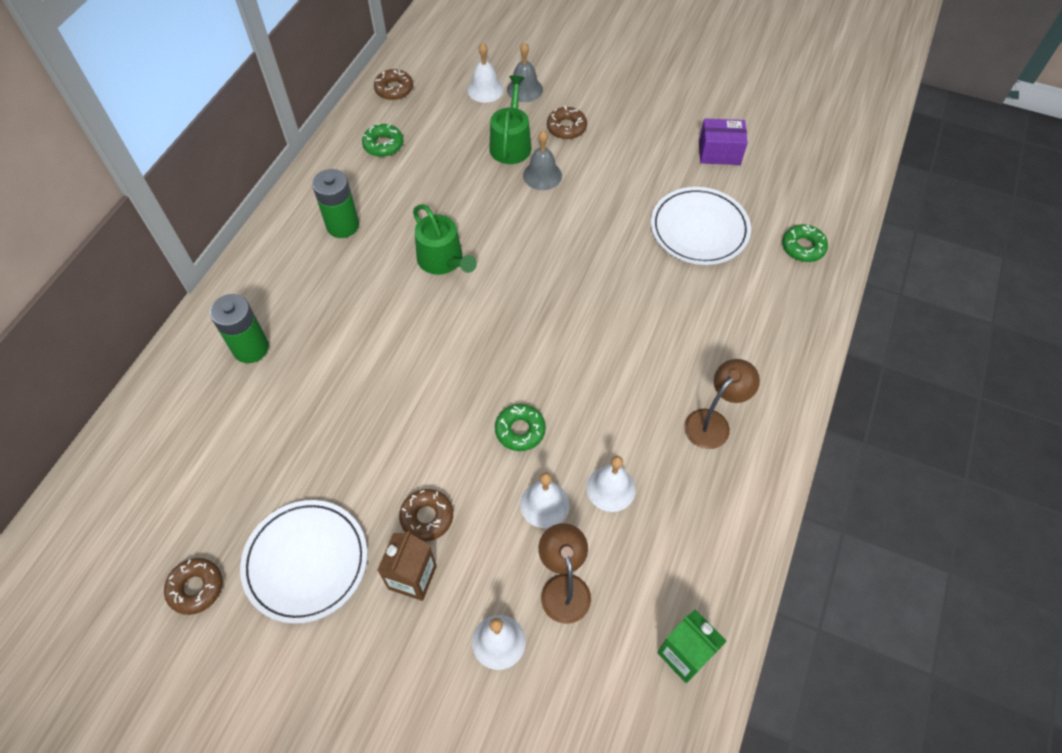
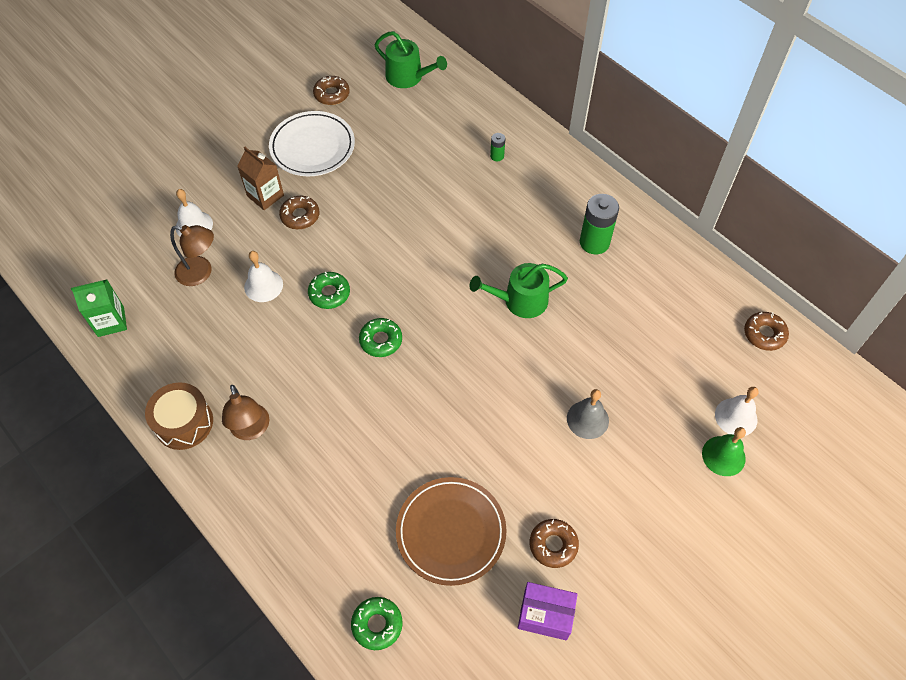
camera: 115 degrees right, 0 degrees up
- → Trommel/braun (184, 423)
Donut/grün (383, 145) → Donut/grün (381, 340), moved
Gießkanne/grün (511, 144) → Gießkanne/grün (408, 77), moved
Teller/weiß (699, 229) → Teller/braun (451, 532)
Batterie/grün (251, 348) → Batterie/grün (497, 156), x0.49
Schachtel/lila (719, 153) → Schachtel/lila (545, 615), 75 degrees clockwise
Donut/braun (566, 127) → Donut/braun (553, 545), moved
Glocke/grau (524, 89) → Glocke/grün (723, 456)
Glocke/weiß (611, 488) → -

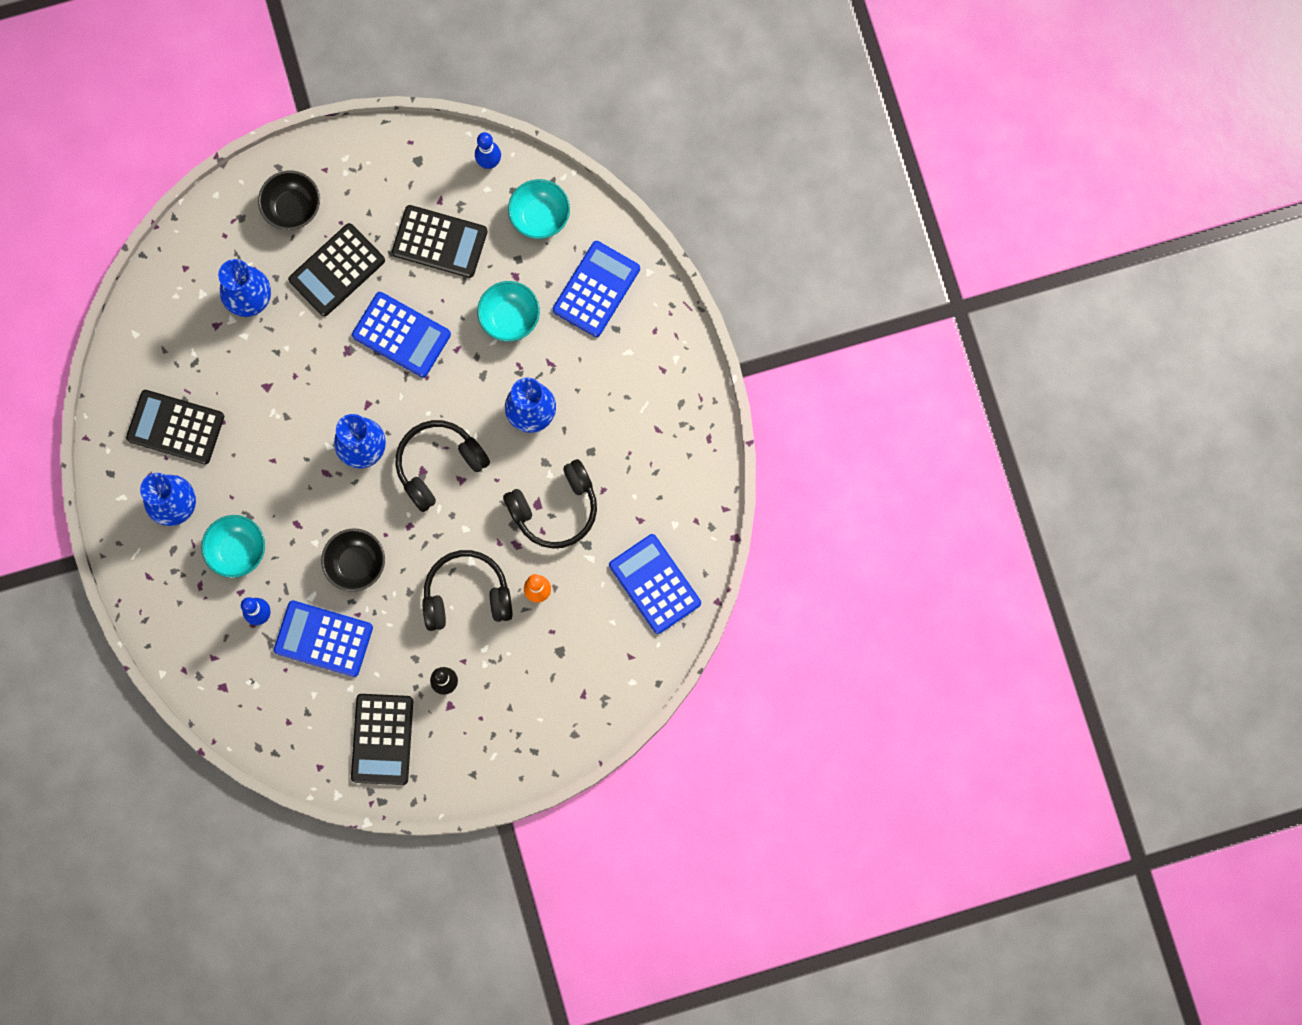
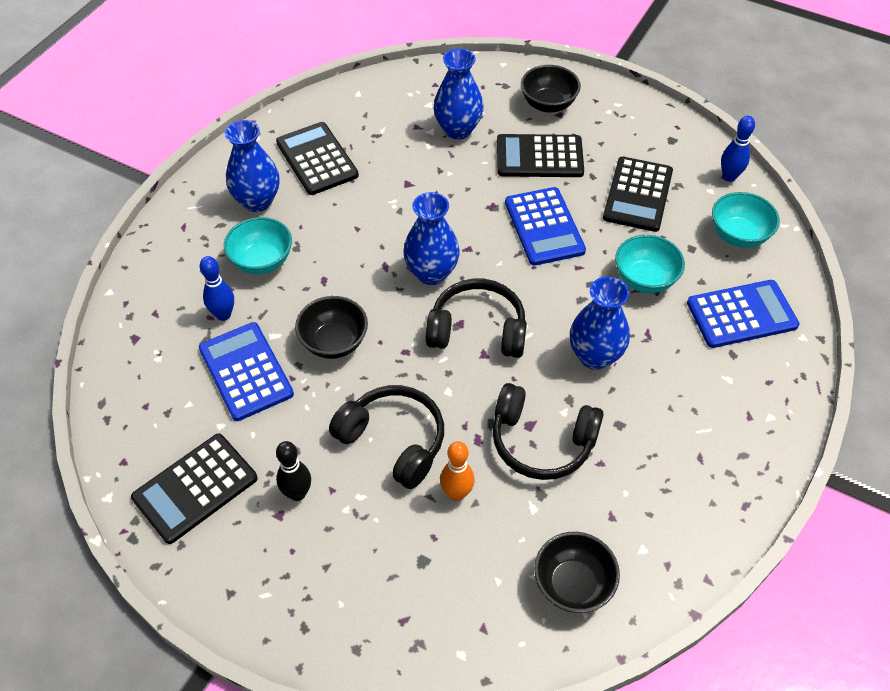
camera: 45 degrees right, 25 degrees down
Taschenrechner/blau (655, 584) → Schüssel/schwarz (573, 584)
Taschenrechner/schwarz (439, 242) → Taschenrechner/schwarz (637, 195), 45 degrees clockwise

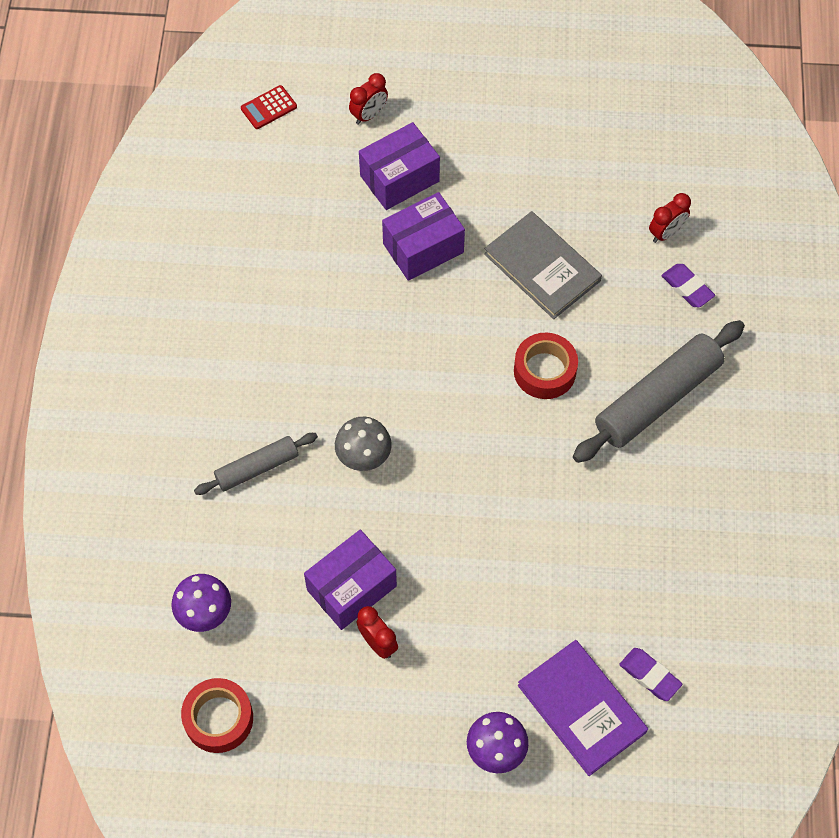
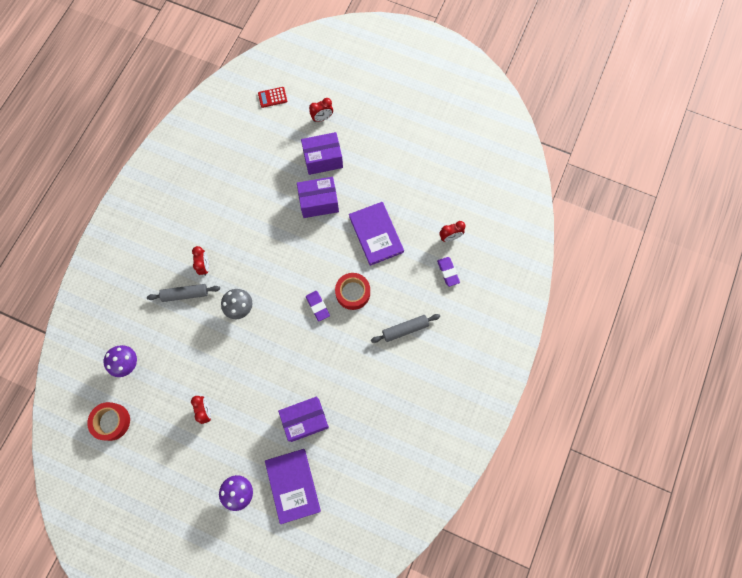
camera: 20 degrees right, 10 degrees up
- → Wecker/rot (204, 266)
Schachtel/lila (351, 588) → Schachtel/lila (305, 420), moved
Radiergummi/lila (650, 675) → Radiergummi/lila (317, 306), moved
Buch/grau (542, 267) → Buch/lila (376, 234)
Nudelholz/grau (657, 399) → Nudelholz/grau (405, 329), x0.57

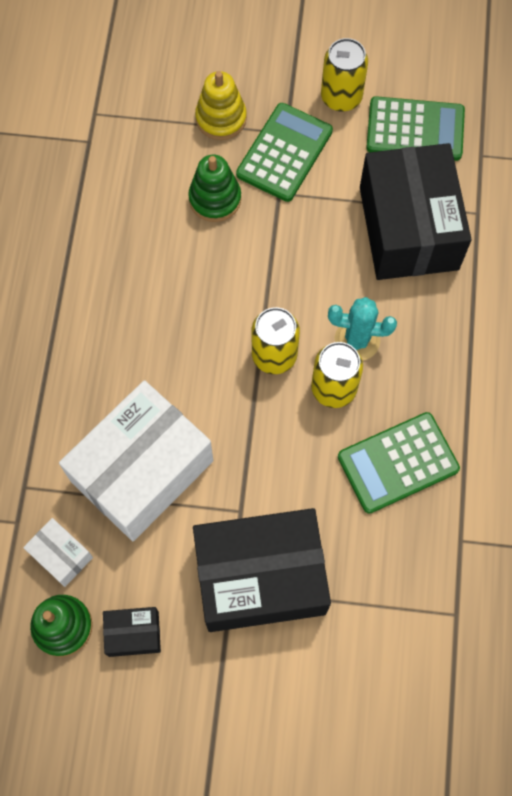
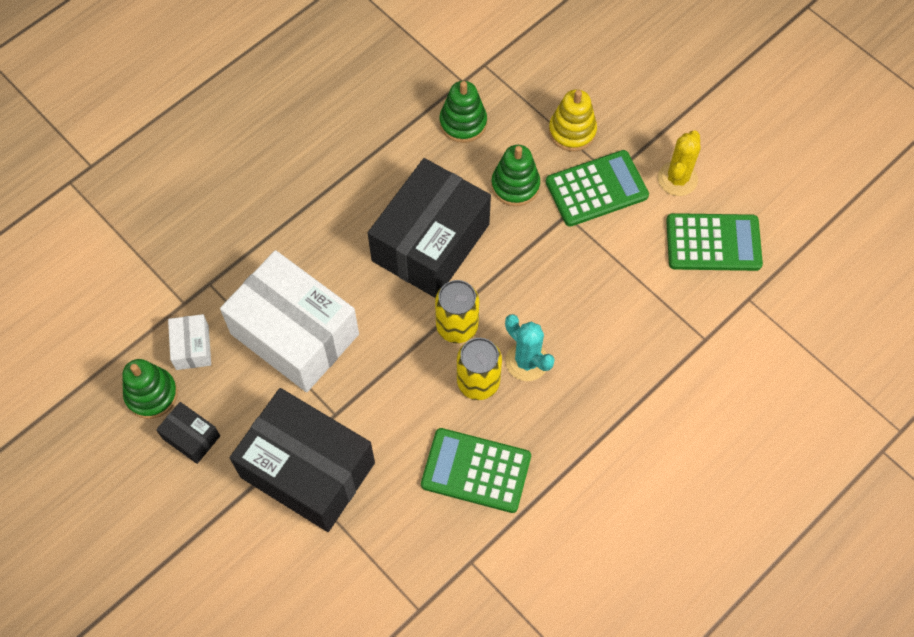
camera: 40 degrees right, 5 degrees down
Schachtel/weiß (142, 471) → Schachtel/weiß (294, 334), 45 degrees clockwise
Schachtel/schwarz (408, 228) → Schachtel/schwarz (430, 242), moved
- → Stapelspielzeug/grün (463, 123)
Dose/gelb (341, 97) → Kaktus/gelb (677, 179)
Taschenrechner/grün (415, 129) → Taschenrechner/grün (713, 243), 45 degrees counterclockwise

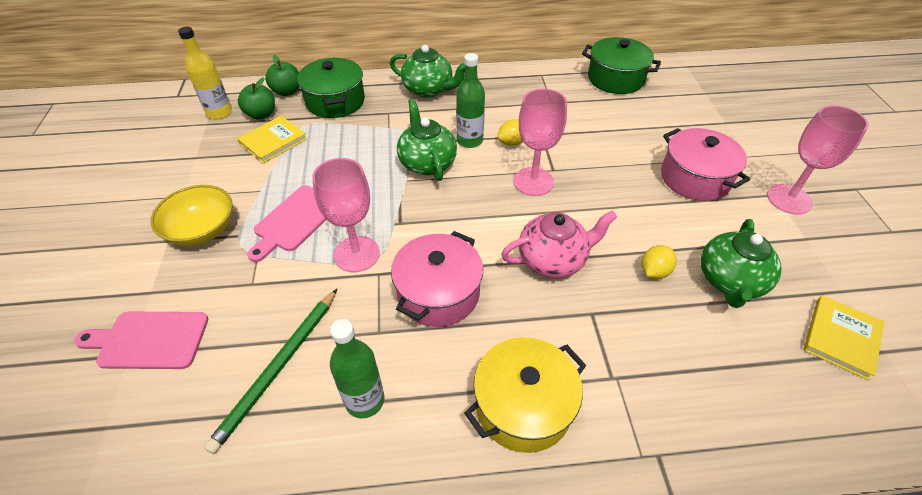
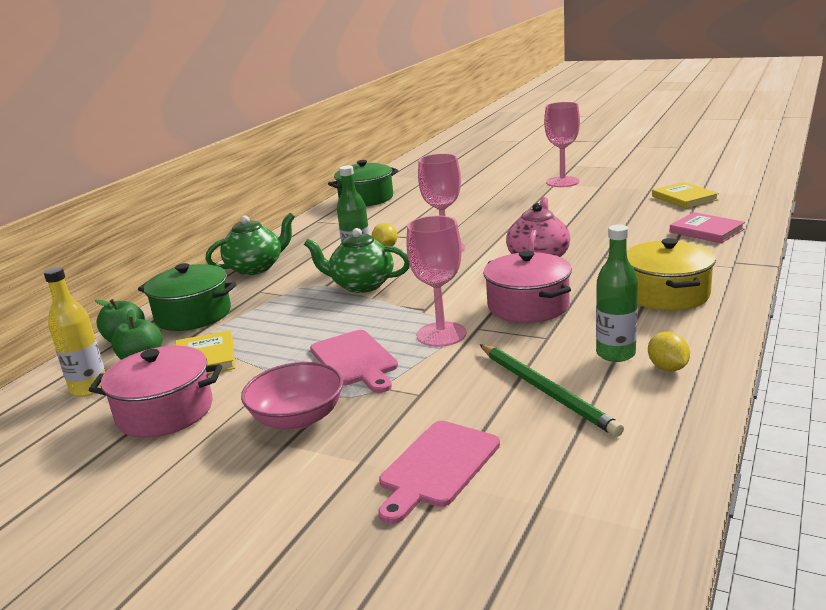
camera: 55 degrees left, 25 degrees down
Kochtopf/rosa (694, 178) → Kochtopf/rosa (165, 412), moved
Schüssel/gelb (202, 230) → Schüssel/rosa (298, 418)
Zitrone/gelb (654, 271) → Zitrone/gelb (667, 368), moved
- → Buch/rosa (706, 231)
Teekanne/grün (729, 281) → -

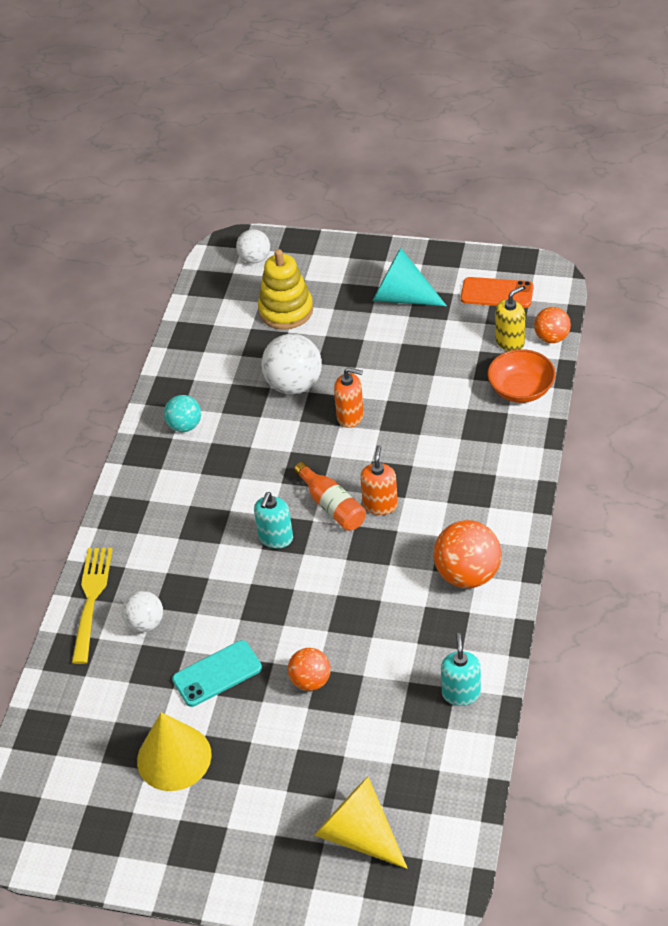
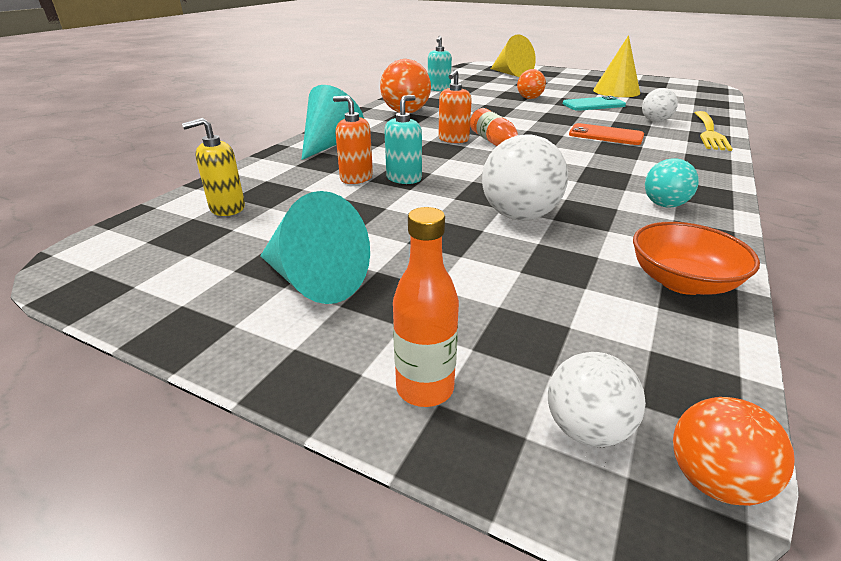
camera: 170 degrees left, 15 degrees down
- → Kegel/türkis (330, 144)
Seifenspender/orange (350, 416) → Seifenspender/orange (356, 178), moved
Seifenspender/türkis (276, 538) → Seifenspender/türkis (404, 178), moved
- → Flasche/orange (425, 388)
Handy/orange (497, 293) → Handy/orange (605, 135), moved
Schüssel/orange (521, 389) → Schüssel/orange (682, 281), moved
Ball/orange (551, 338) → Ball/orange (713, 480), moved
Stapelspielzeug/gelb (286, 310) → -

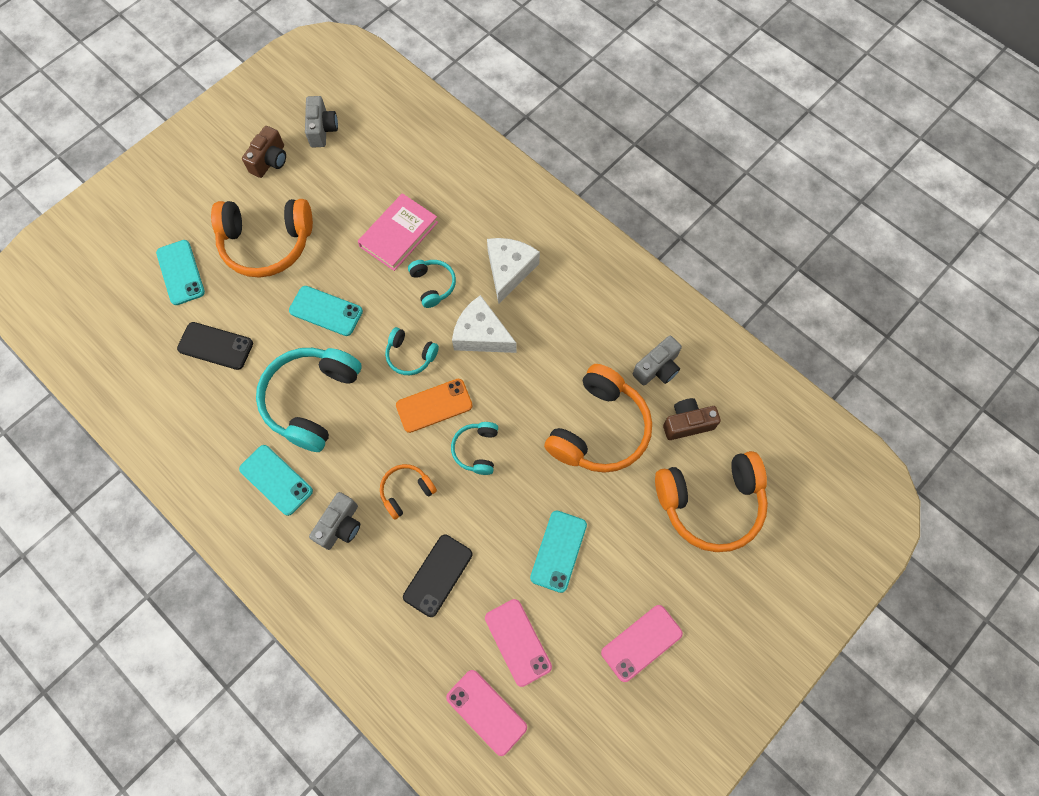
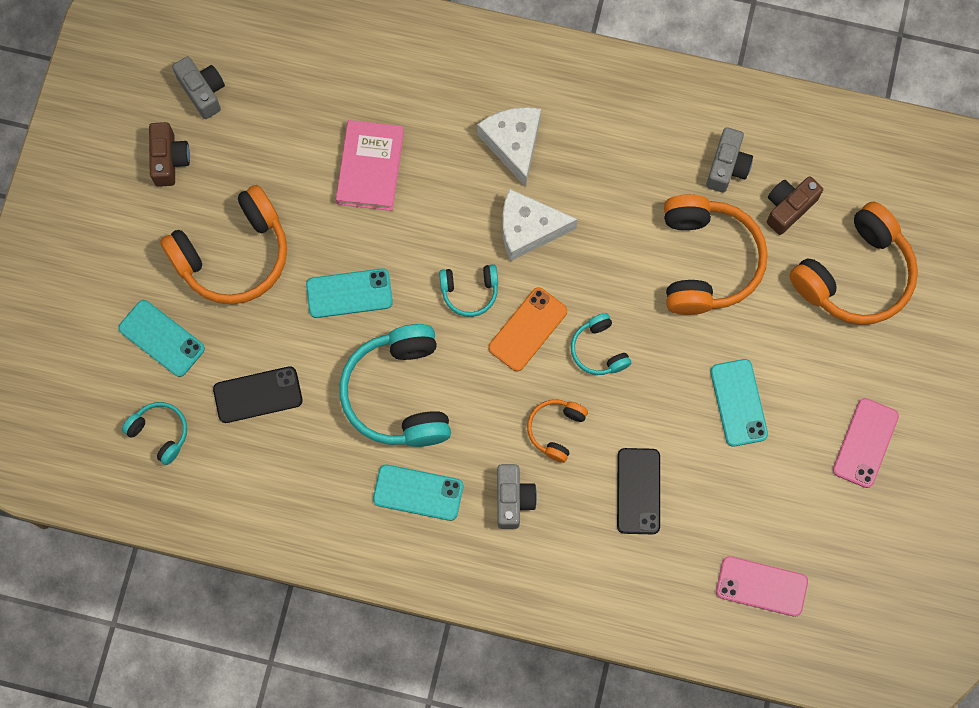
camera: 30 degrees left, 5 degrees up
Kopfhörer/türkis (433, 285) → Kopfhörer/türkis (160, 433), moved
Handy/rosa (518, 642) → -

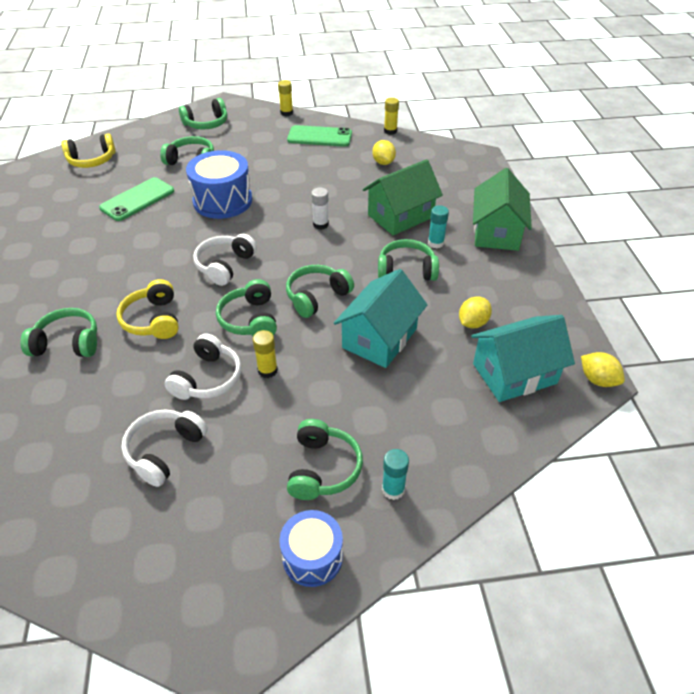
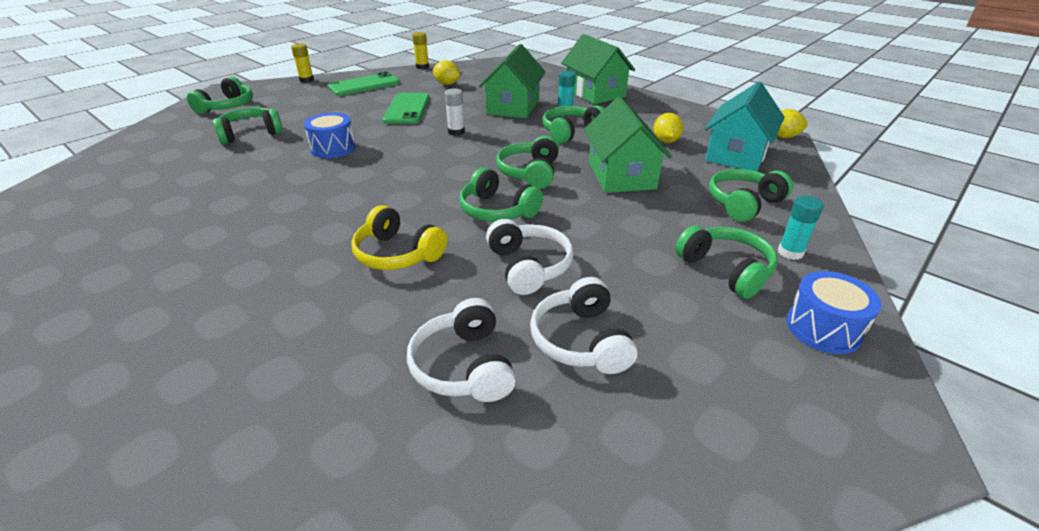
camera: 40 degrees left, 10 degrees down
Trommel/blau (222, 201) → Trommel/blau (333, 148), x0.62
Handy/grün (137, 199) → Handy/grün (407, 109), moved
Kopfhörer/weiß (225, 265) → Kopfhörer/weiß (464, 366), moved
Haus/türkis (379, 338) → Haus/grün (621, 175)
Kopfhörer/grün (67, 343) → Kopfhörer/grün (743, 203), moved
Kopfhörer/gelb (92, 160) → -
Klebestift/gelb (267, 370) → -

